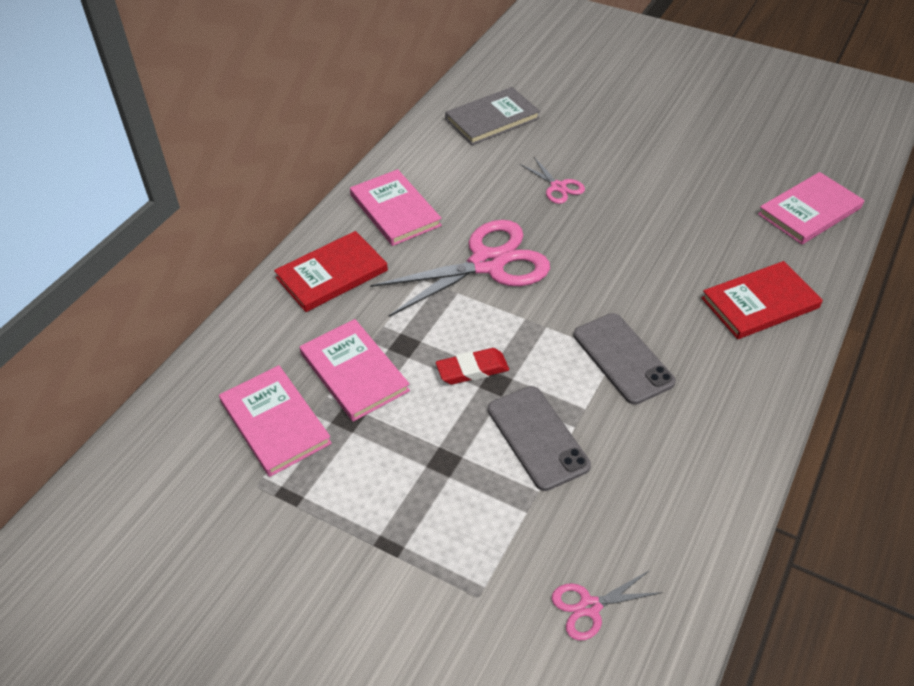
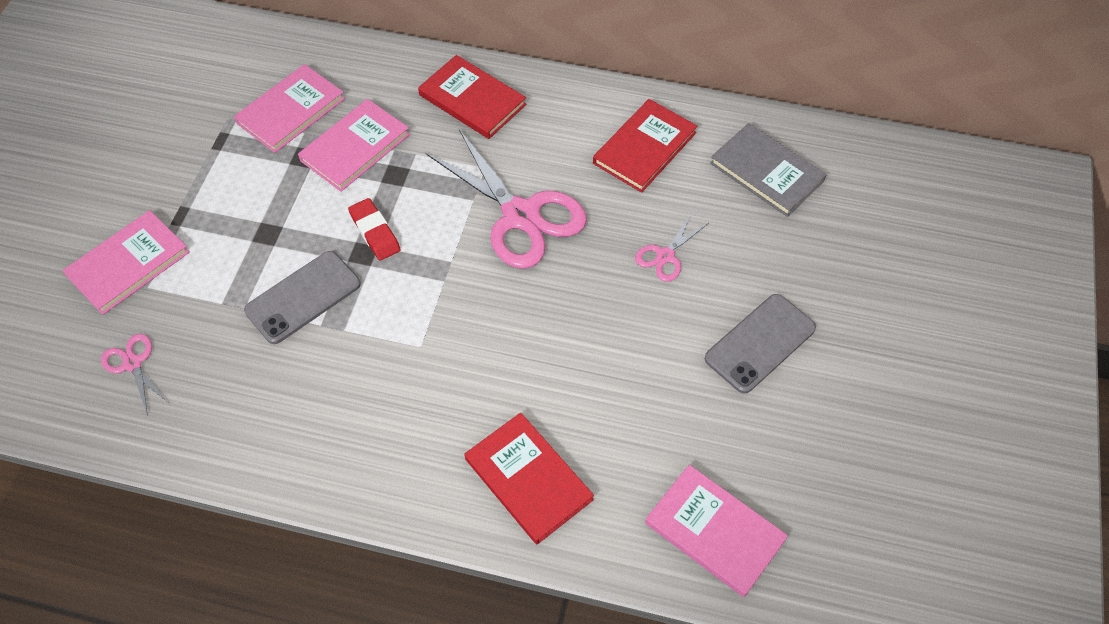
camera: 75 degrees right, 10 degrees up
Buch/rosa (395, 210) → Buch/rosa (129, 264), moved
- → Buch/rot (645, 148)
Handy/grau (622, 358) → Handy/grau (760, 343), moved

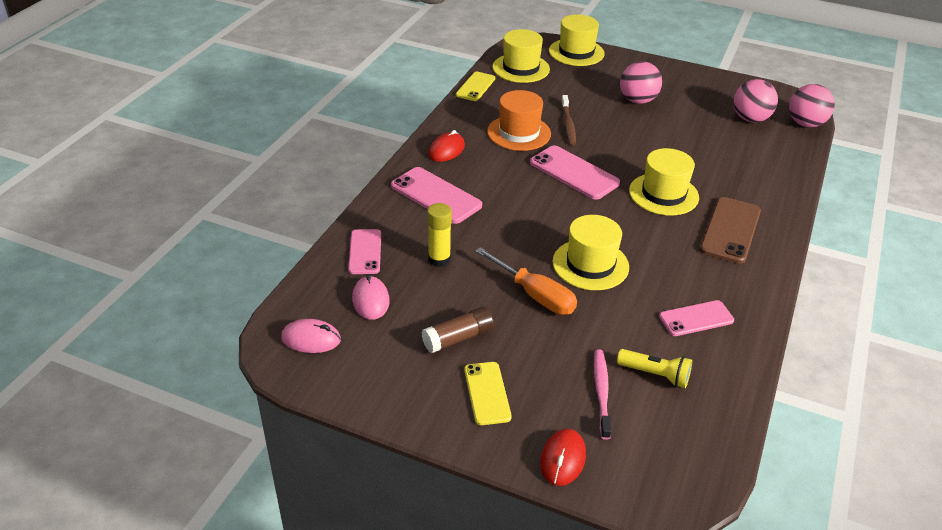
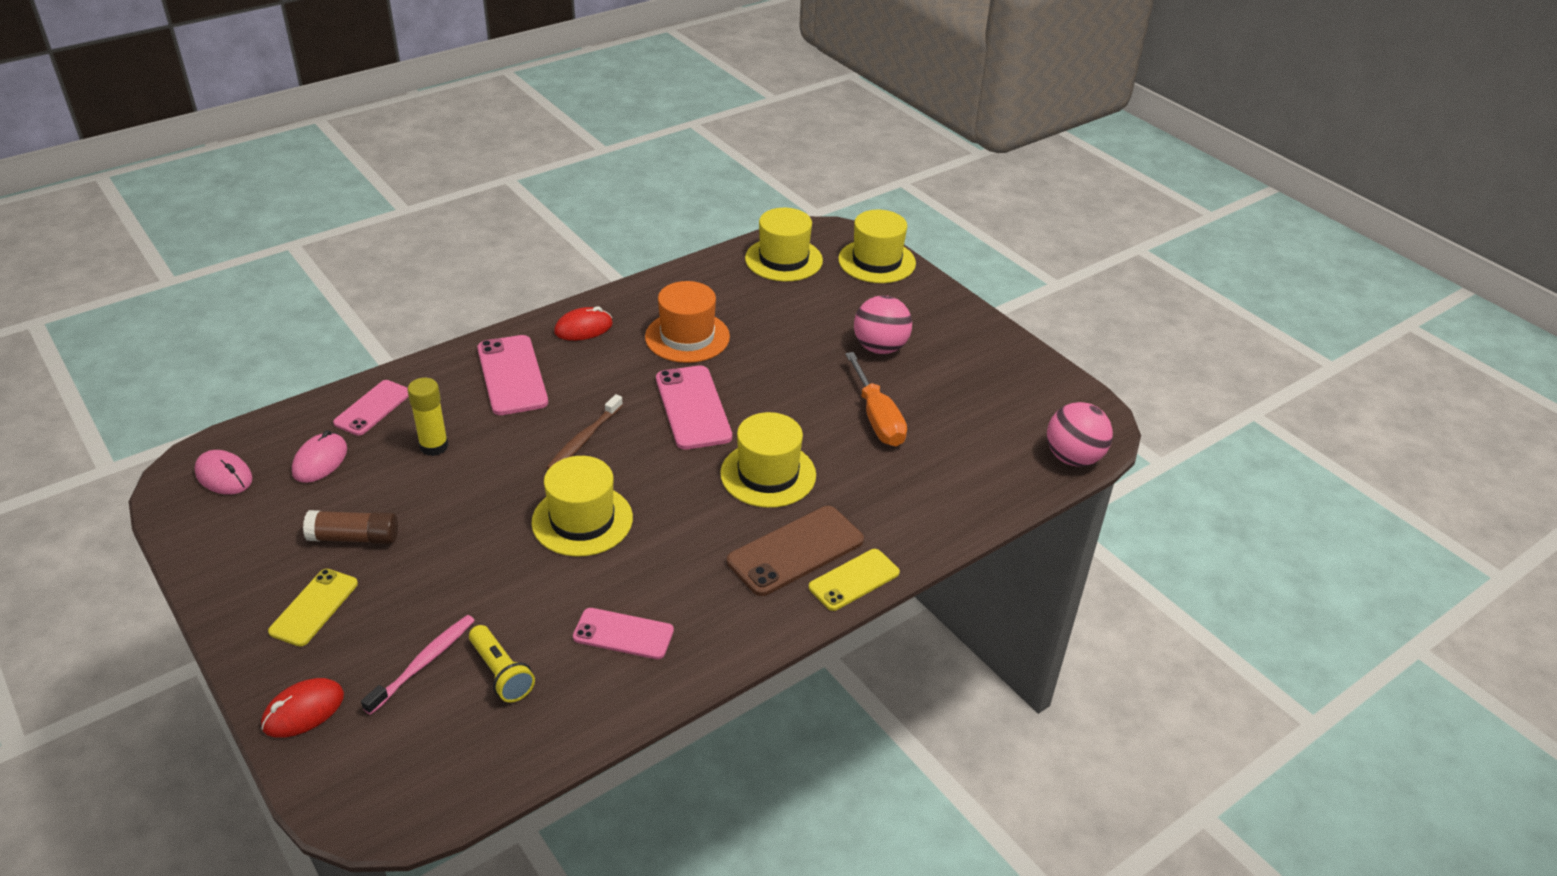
camera: 30 degrees right, 0 degrees up
Zahnbürste/braun (568, 124) → Zahnbürste/braun (584, 439), moved
Handy/gelb (475, 87) → Handy/gelb (854, 580), moved
Schraubenzieher/orange (535, 295) → Schraubenzieher/orange (877, 418), moved
Ball/rosa (750, 119) → -

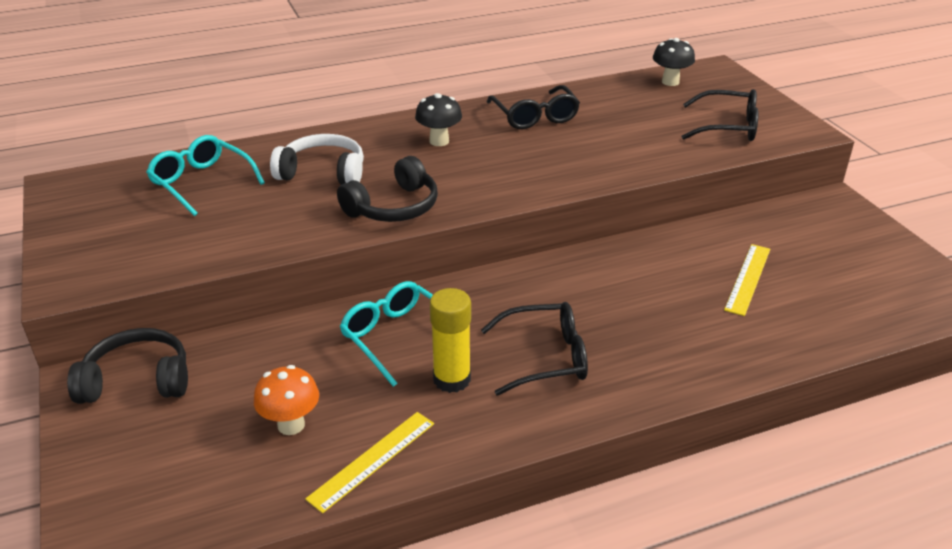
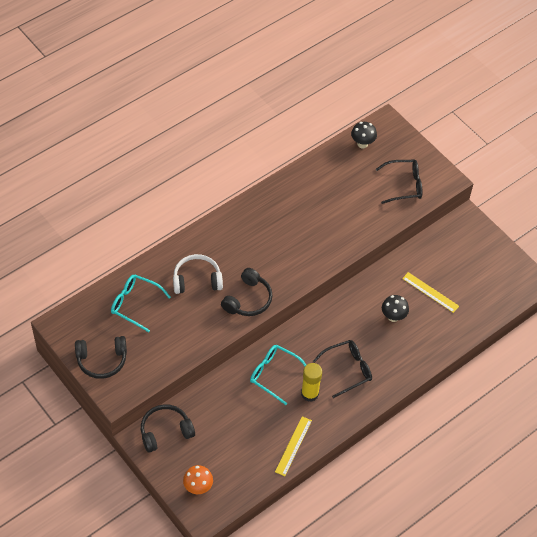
camera: 20 degrees left, 20 degrees up
- → Kopfhörer/schwarz (102, 360)
Pilz/orange (291, 425) → Pilz/orange (198, 487), moved
Pilz/schwarz (439, 141) → Pilz/schwarz (393, 317), moved
Lineal/gelb (747, 278) → Lineal/gelb (430, 292), 60 degrees counterclockwise
Brille/schwarz (535, 116) → -

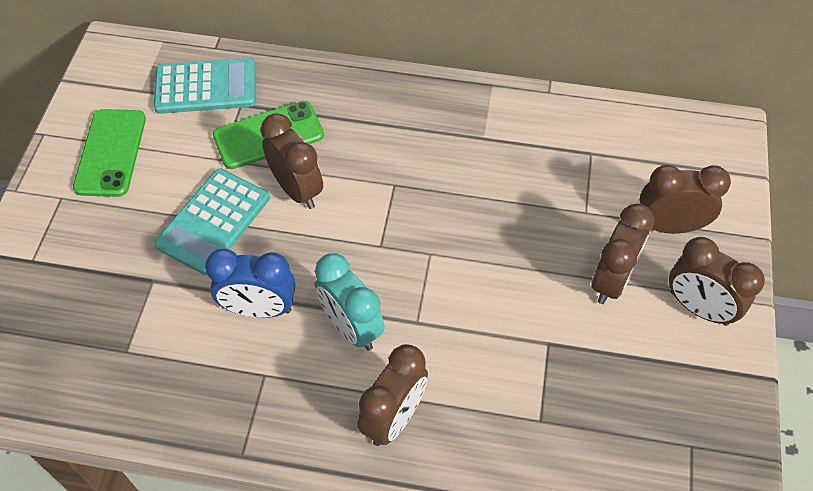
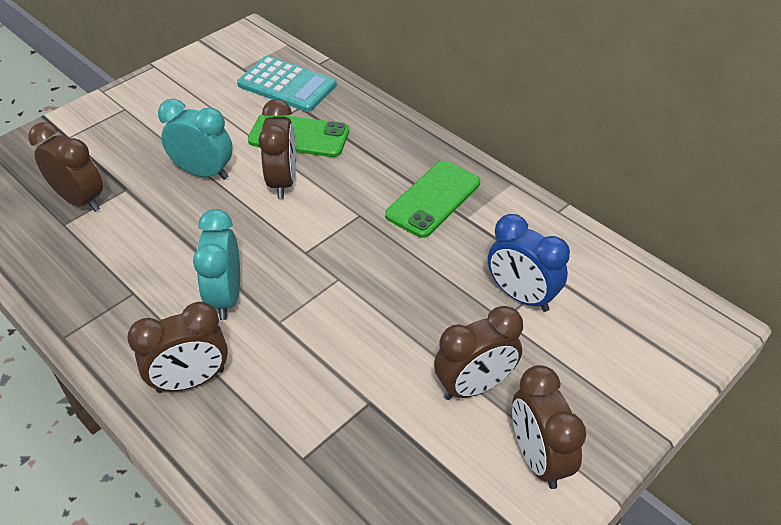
camera: 35 degrees right, 10 degrees down
Wecker/braun (669, 226) → Wecker/braun (80, 200), moved
Taschenrechner/türkis (213, 221) → Wecker/türkis (203, 172)
Handy/grün (111, 153) → Handy/grün (433, 199), moved
Wecker/blau (259, 309) → Wecker/blau (521, 296), moved

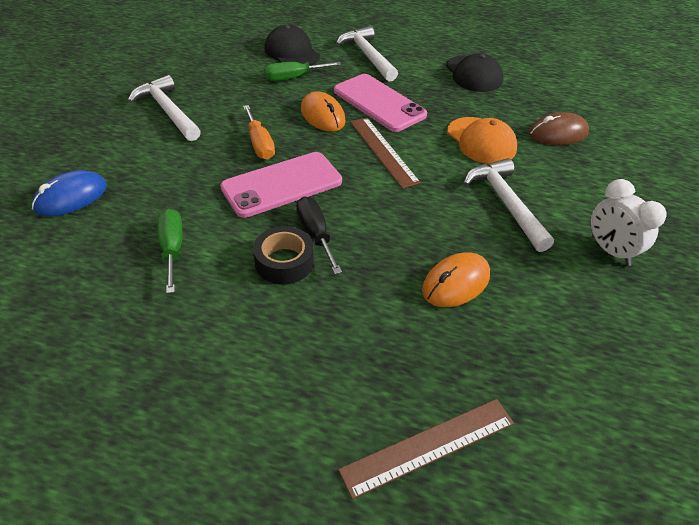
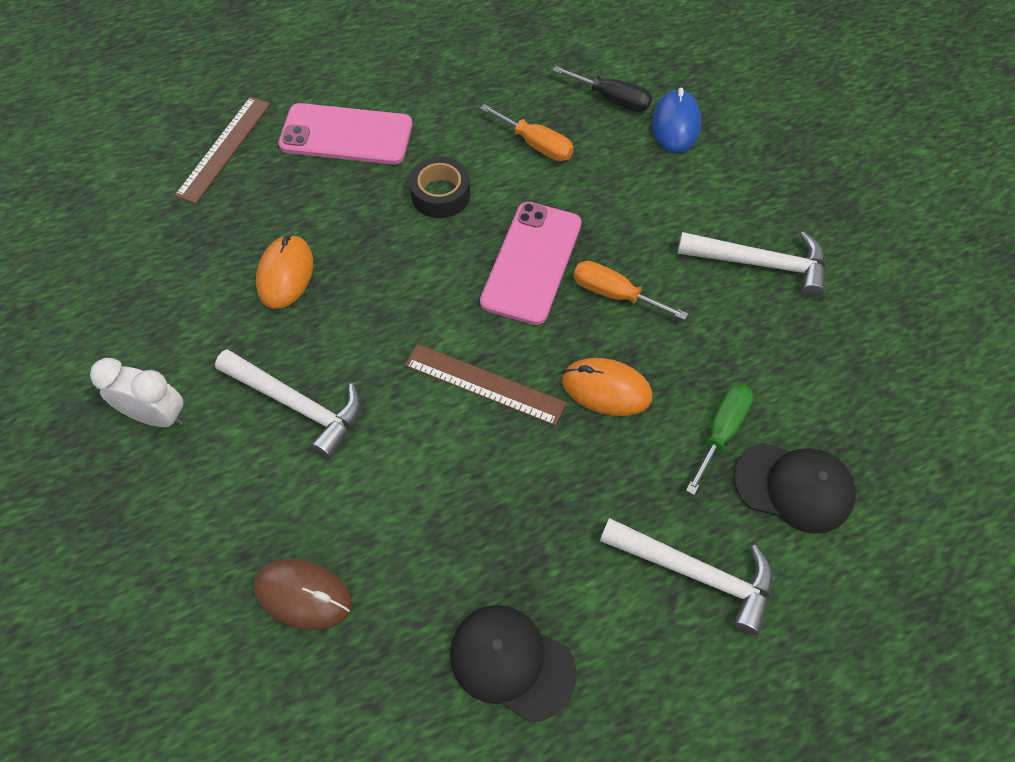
camera: 140 degrees right, 15 degrees up
Computermaus/braun (557, 133) → Computermaus/braun (303, 595), 75 degrees clockwise
Handy/rosa (379, 103) → Handy/rosa (346, 135), moved
Schraubenzieher/grün (172, 249) → Schraubenzieher/orange (536, 144)
Schraubenzieher/schwarz (315, 234) → Schraubenzieher/schwarz (612, 99), moved
Kappe/orange (481, 141) → -

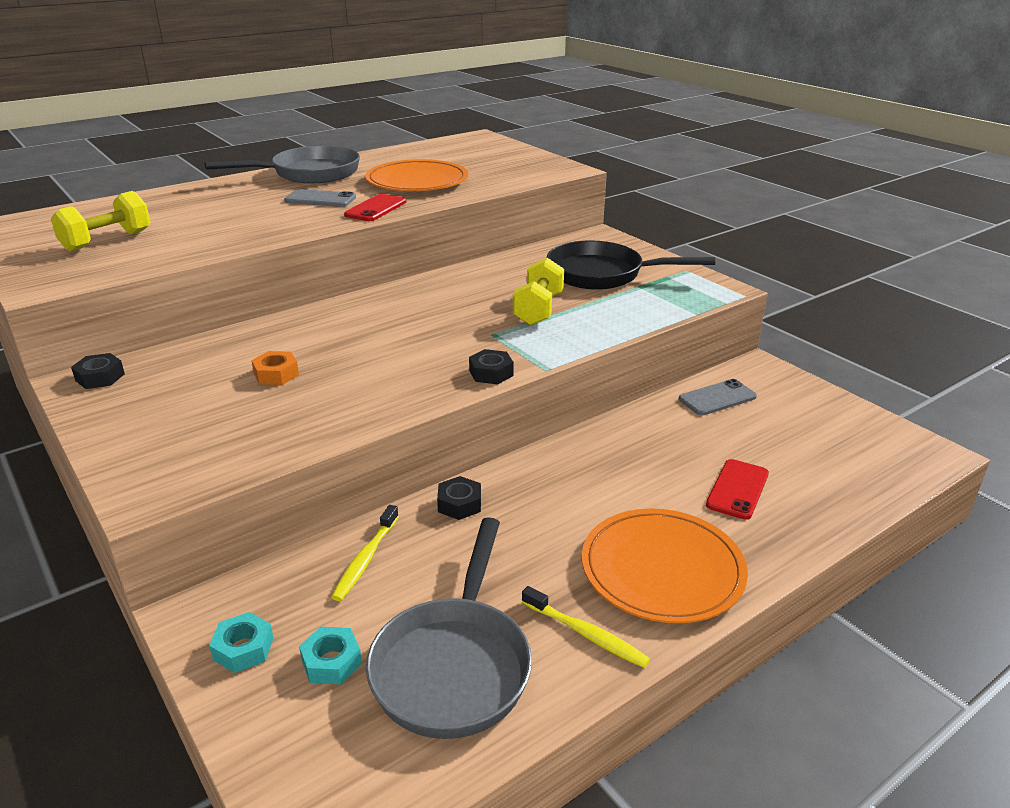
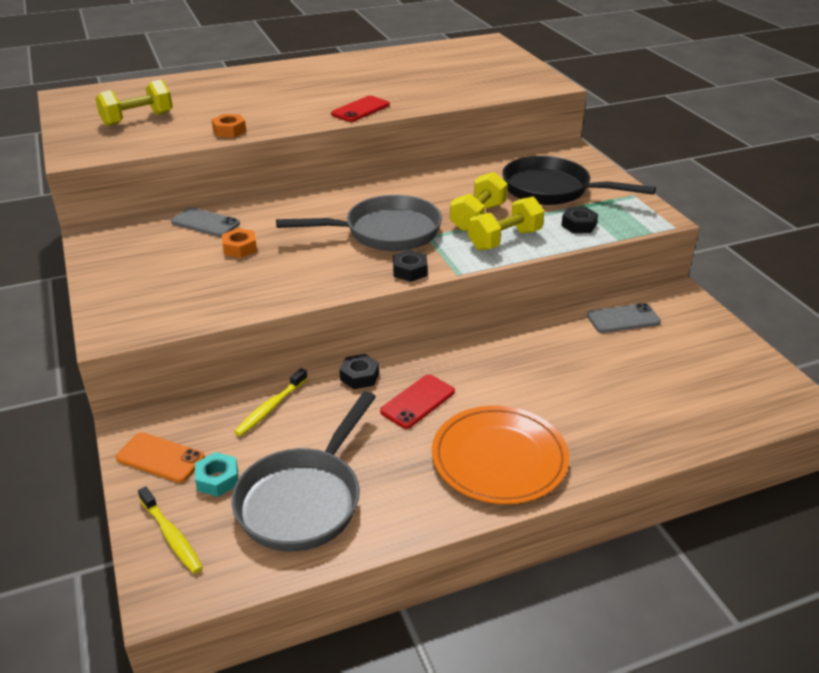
camera: 15 degrees right, 5 degrees up
Sechskantmutter/türkis (243, 648) → Handy/orange (160, 458)
Zahnbürste/gelb (586, 634) → Zahnbürste/gelb (171, 536), moved
Handy/grau (320, 199) → Handy/grau (205, 223), moved
- → Sechskantmutter/orange (229, 131)
Pfanne/grau (309, 173) → Pfanne/grau (385, 232), moved
Handy/rot (737, 489) → Handy/rot (418, 401), moved
- → Hantel/gelb (505, 240)
Sechskantmutter/schwarz (100, 377) → Sechskantmutter/schwarz (579, 225), moved
Teller/orange (417, 181) → -

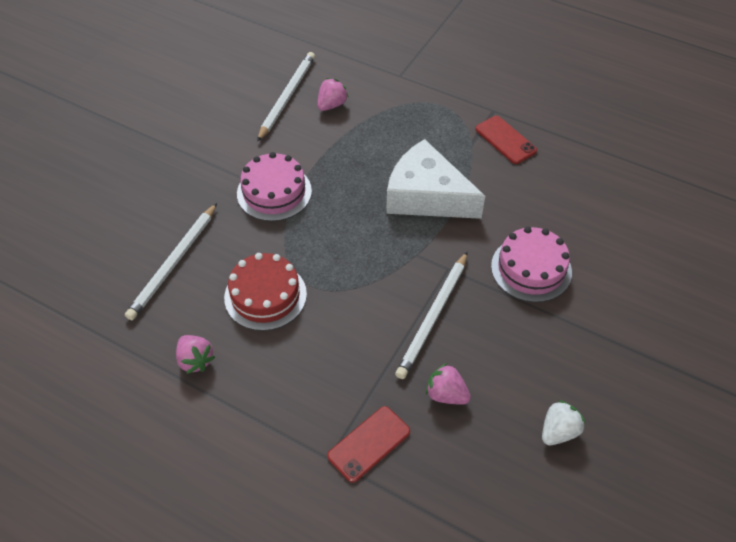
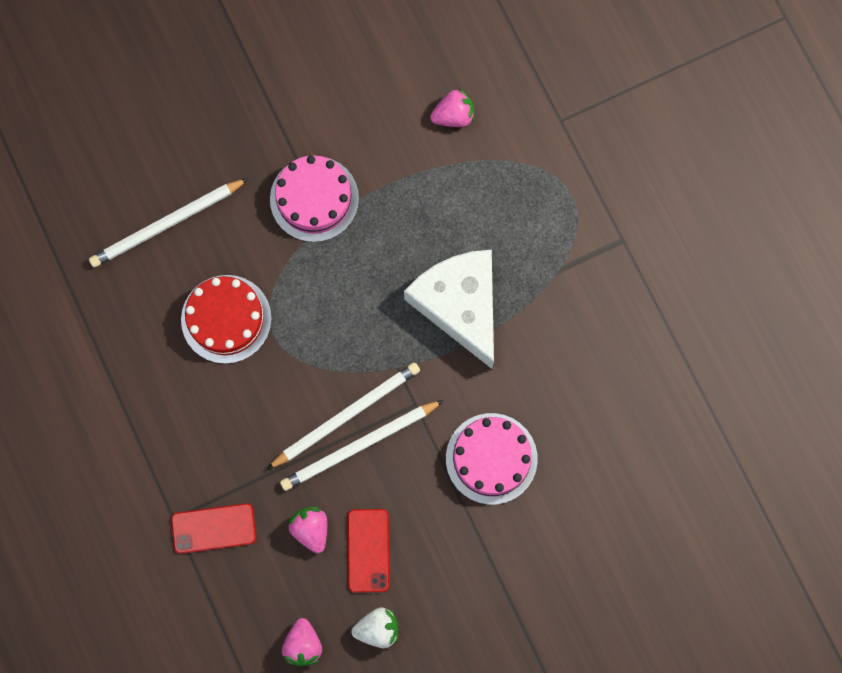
camera: 35 degrees right, 25 degrees up
Bleistift/weiß (287, 97) → Bleistift/weiß (346, 415), moved
Erdbeere/rosa (195, 360) → Erdbeere/rosa (303, 644), moved
Handy/rot (505, 140) → Handy/rot (368, 550), moved

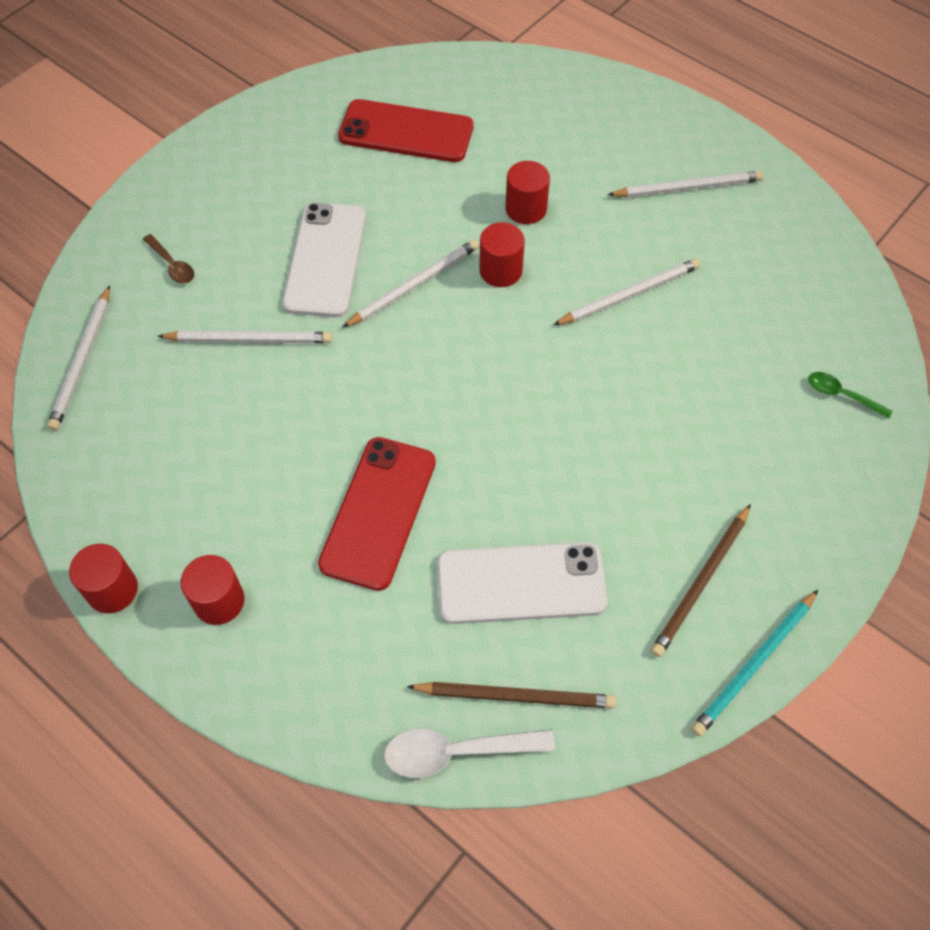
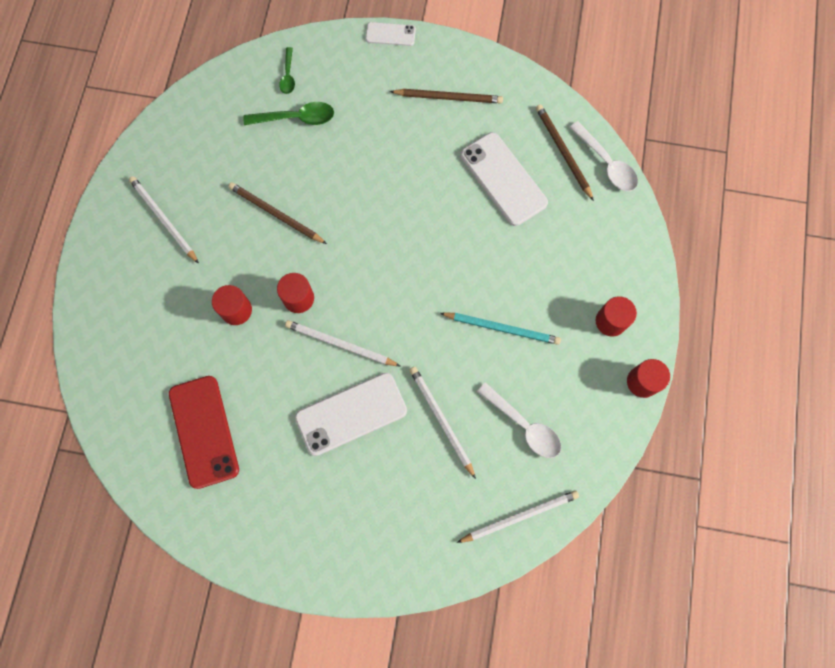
camera: 120 degrees left, 15 degrees up
Bleistift/weiß (629, 294) → Bleistift/braun (276, 214)
- → Löffel/grün (296, 118)
- → Handy/weiß (390, 34)
Bleistift/türkis (754, 664) → Bleistift/türkis (502, 328), moved
- → Löffel/weiß (524, 425)
Löffel/braun (172, 265) → -
Handy/rot (378, 512) → -

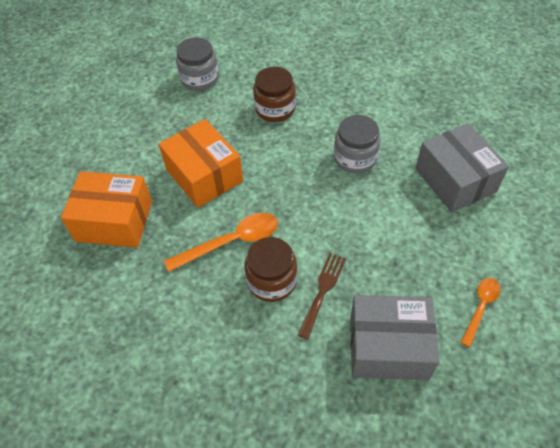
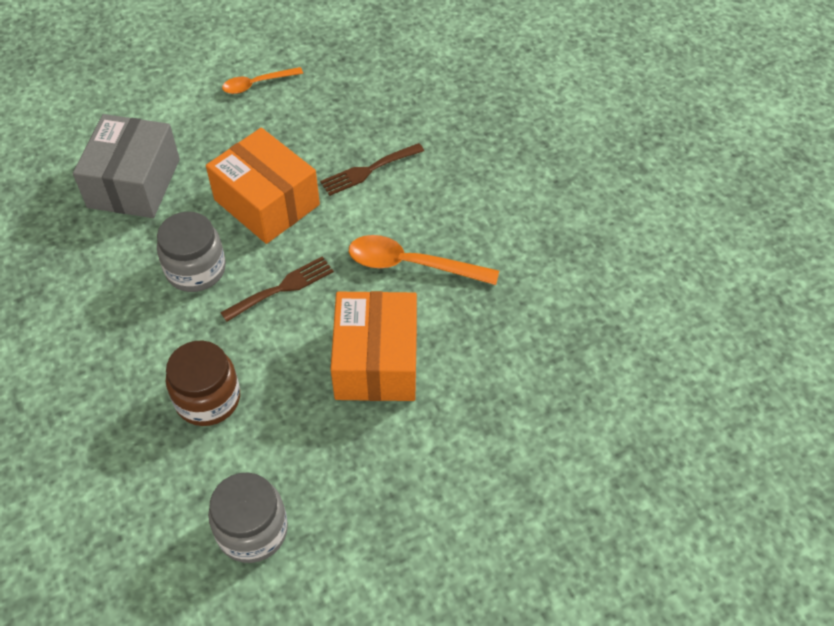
camera: 145 degrees left, 0 degrees up
Schachtel/orange (114, 221) → Schachtel/orange (267, 202), moved
- → Gabel/braun (282, 288)
Einmachglas/braun (272, 281) → -
Schachtel/grau (388, 347) → -

